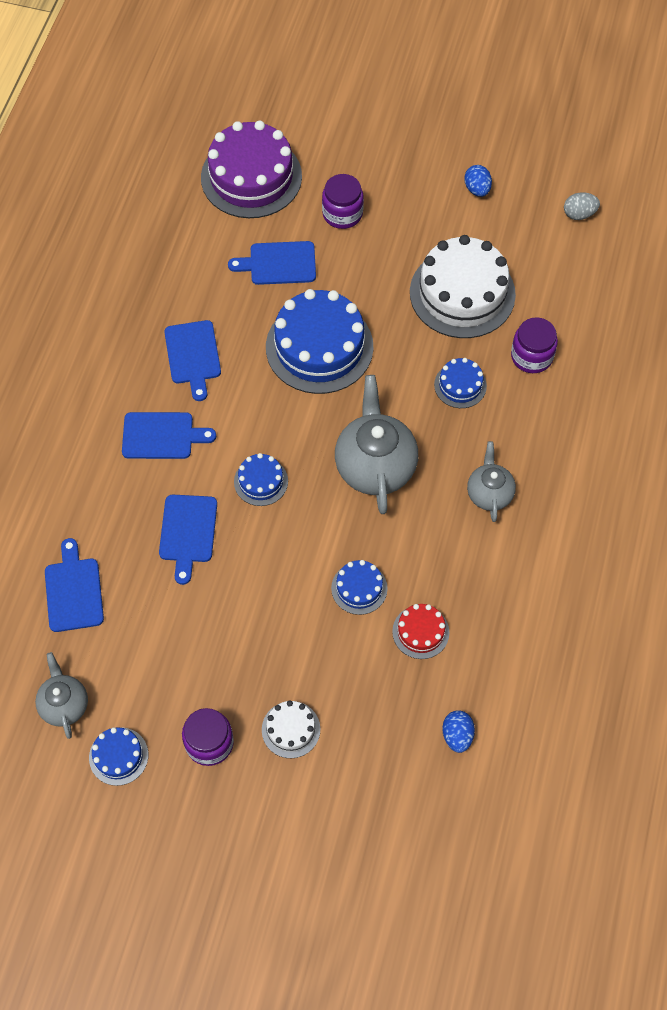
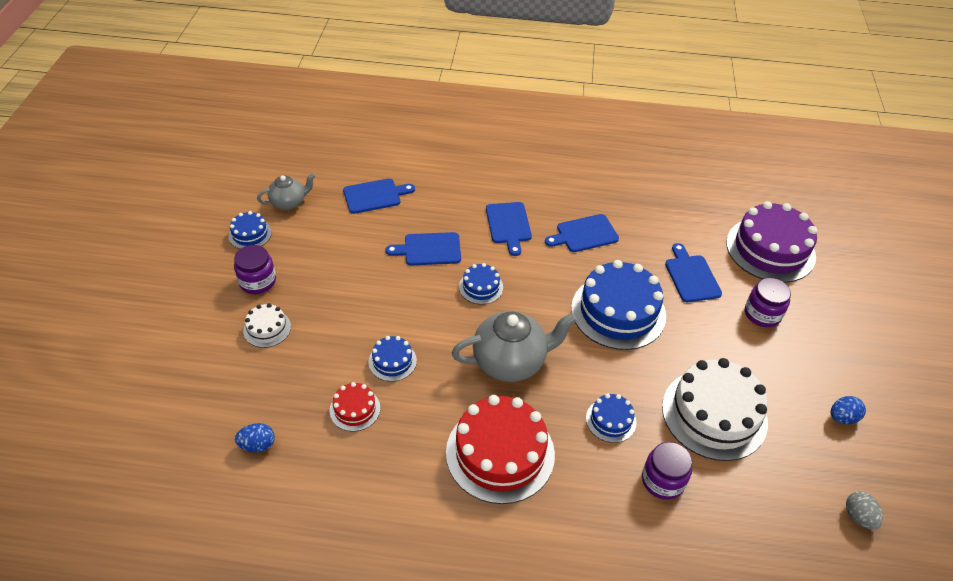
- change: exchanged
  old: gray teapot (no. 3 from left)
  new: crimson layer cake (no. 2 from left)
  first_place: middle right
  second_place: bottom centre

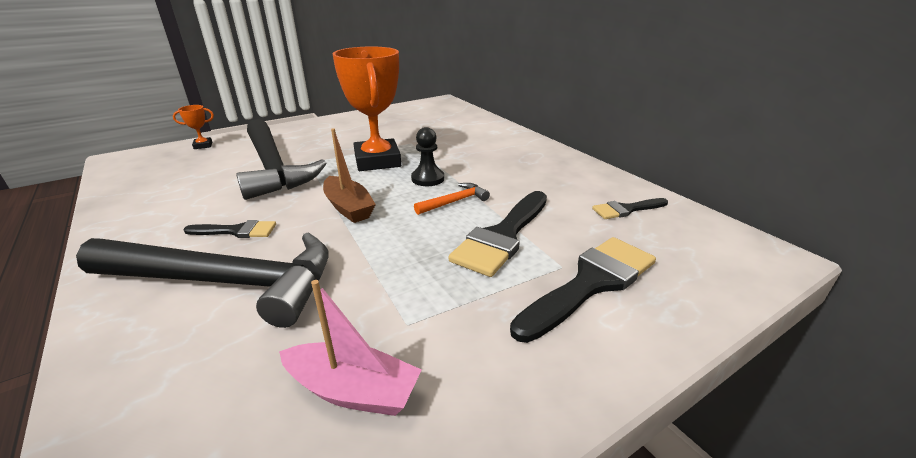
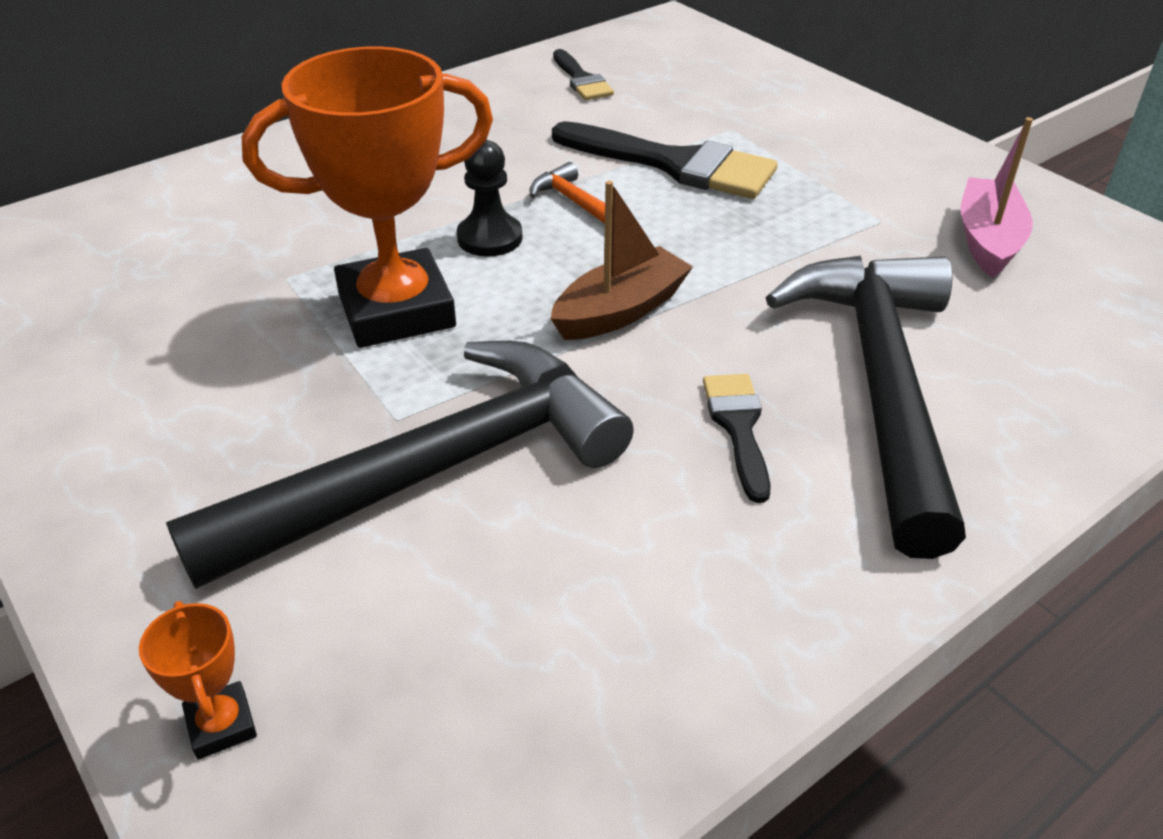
- change: missing
  old: jet-black brush (no. 3 from left)
  first_place: centre

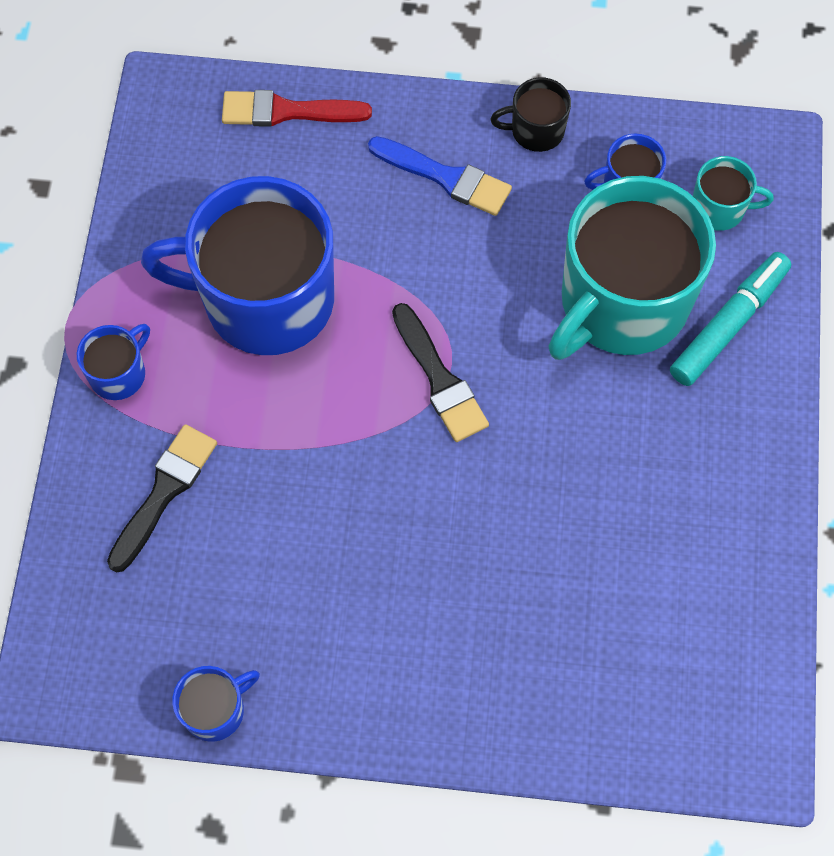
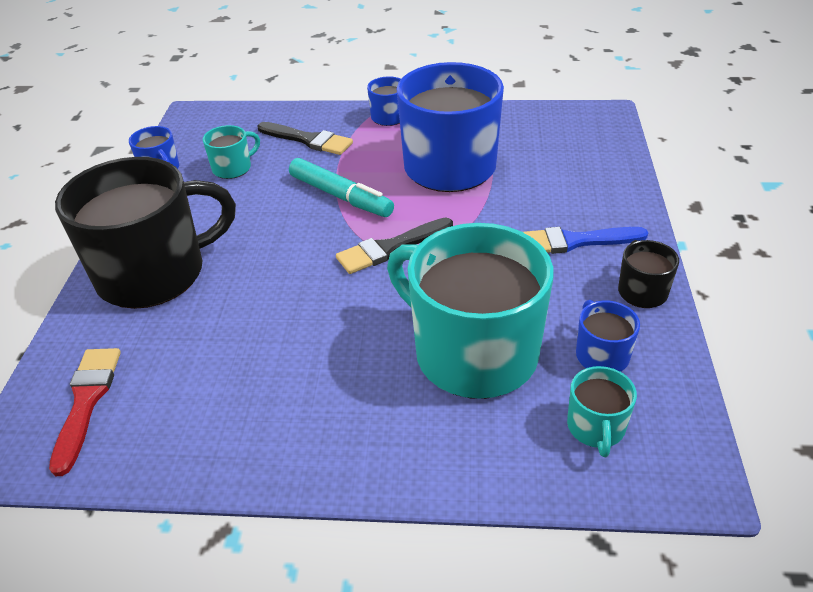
- change: appeared
  new: jet-black tea mug (no. 1 from left)
  second_place: middle left
- change: appeared
  new: teal tea mug (no. 1 from left)
  second_place: top left
- change: relocated
  old: crimson brush
  first_place: top centre
  second_place: bottom left
- change: relocated
  old: teal marker pen
  first_place: middle right
  second_place: top centre
- change: spun
  old: blue brush
  first_place: top centre
  second_place: middle right
  degrees: 60

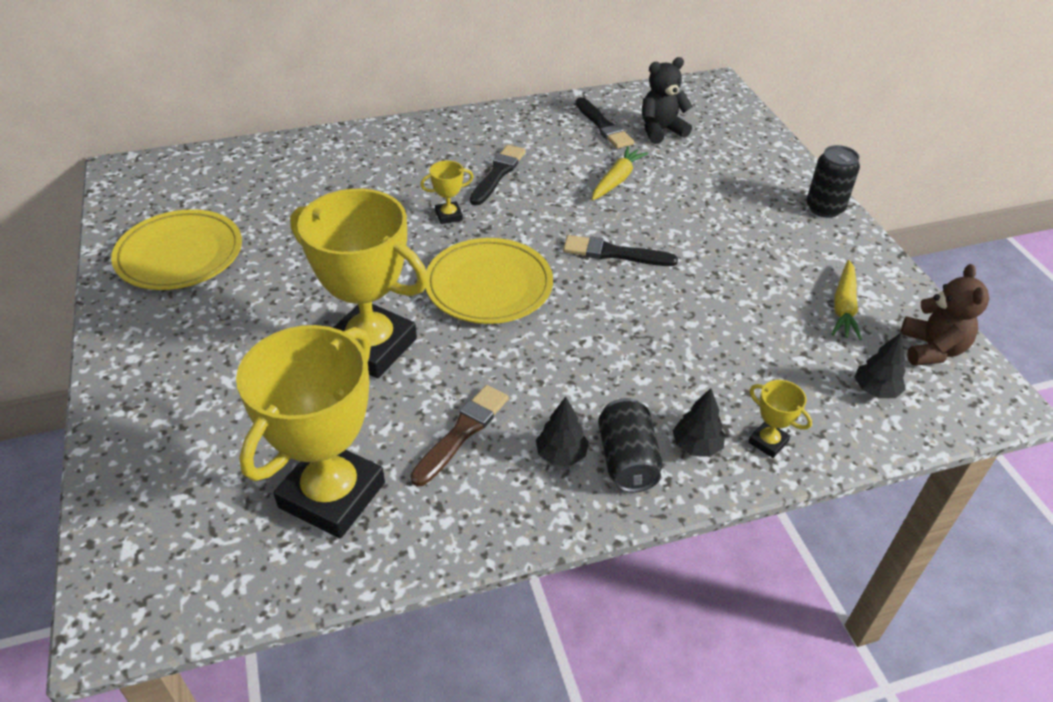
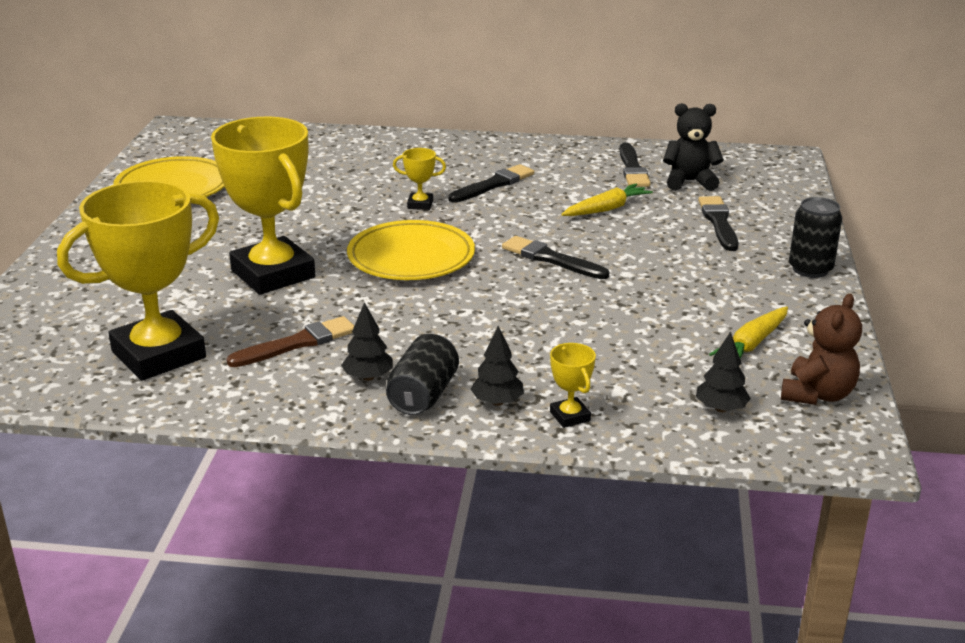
- change: appeared
  new: jet-black brush (no. 4 from left)
  second_place: middle right

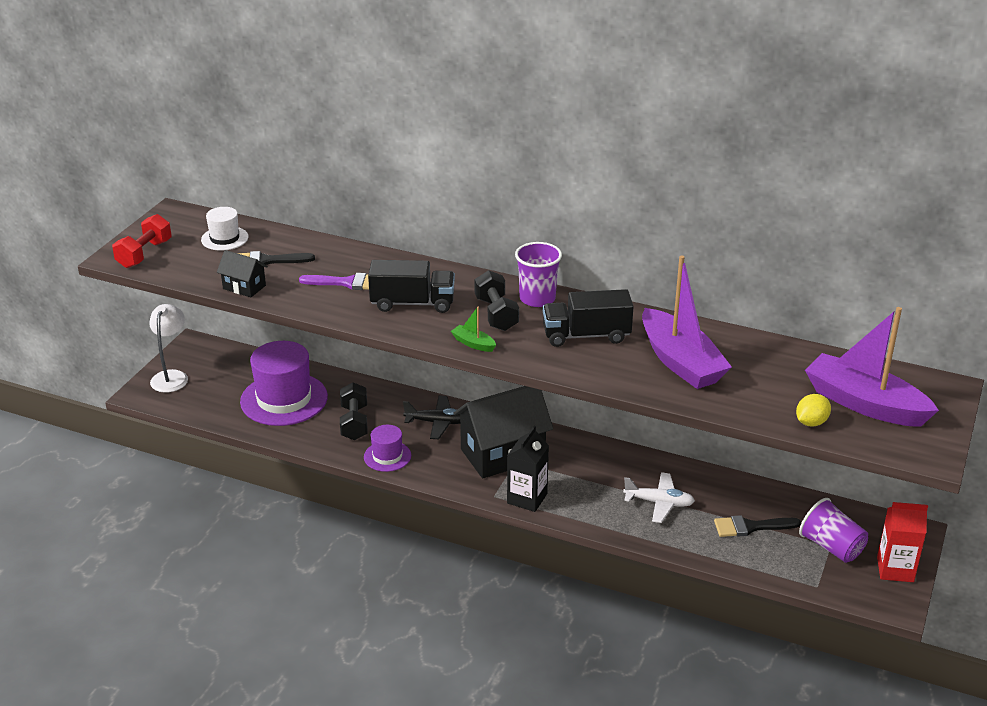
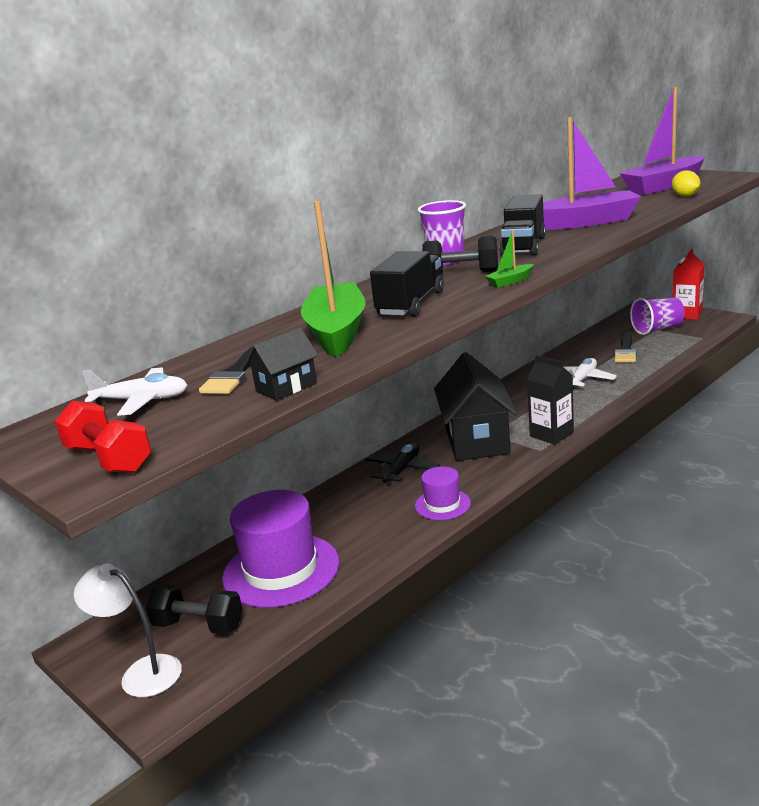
- change: relocated
  old: jet-black dumbbell (no. 1 from left)
  first_place: centre
  second_place: bottom left
- change: exchanged
  old: snow-white hat
  new: snow-white plane (no. 1 from left)
  first_place: top left
  second_place: middle left
- change: exchanged
  old: violet brush
  new: leaf-green boat (no. 1 from left)
  first_place: centre
  second_place: centre

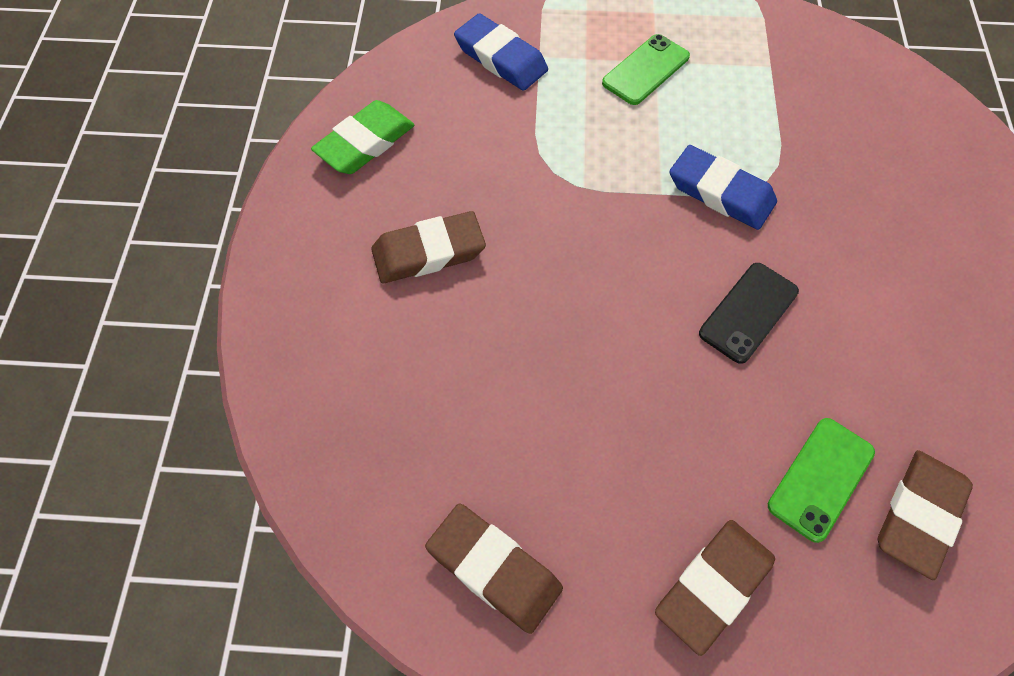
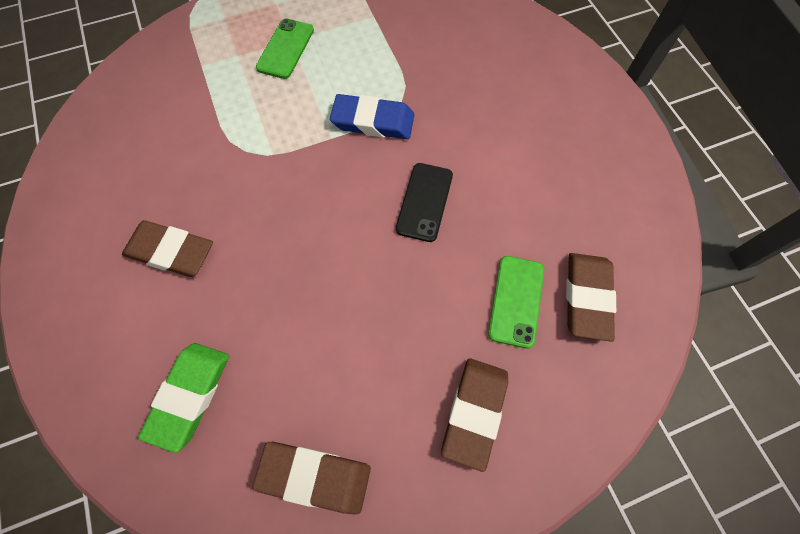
- change: missing
  old: blue eraser (no. 1 from left)
  first_place: top centre
- change: relocated
  old: leaf-green eraser
  first_place: top centre
  second_place: bottom left
- change: spun
  old: dark brown eraser (no. 1 from left)
  first_place: centre
  second_place: middle left
  degrees: 60

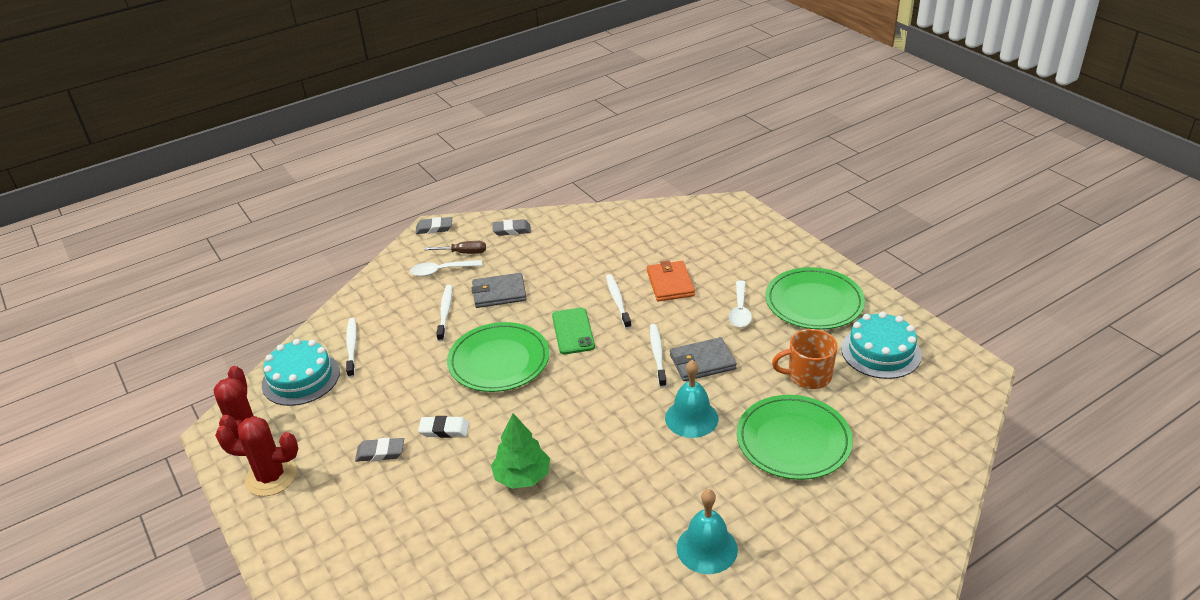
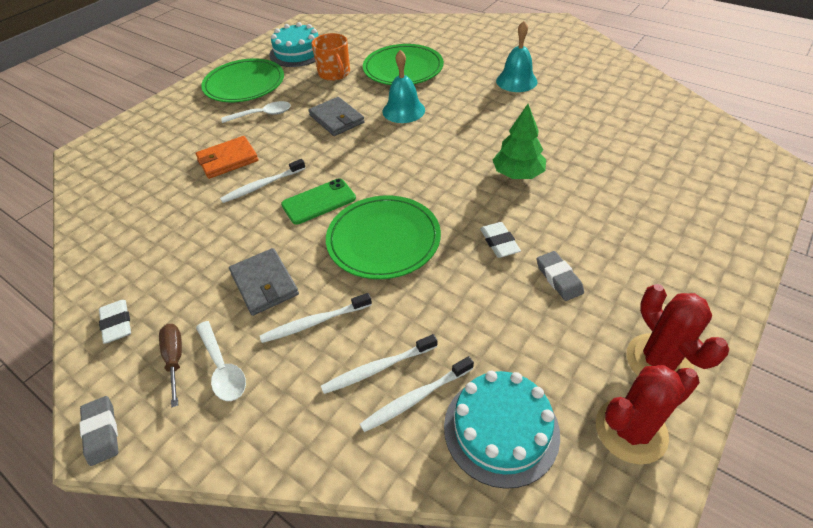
- change: relocated
  old: snow-white dental brush (no. 4 from left in the first image)
  new: snow-white dental brush (no. 3 from left)
  first_place: centre
  second_place: bottom centre
- change: colour
  old: gray eraser (no. 3 from left)
  new: snow-white eraser (no. 1 from left)
  first_place: centre
  second_place: middle left

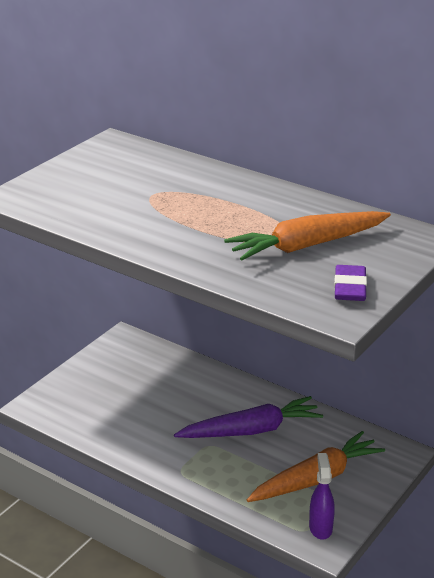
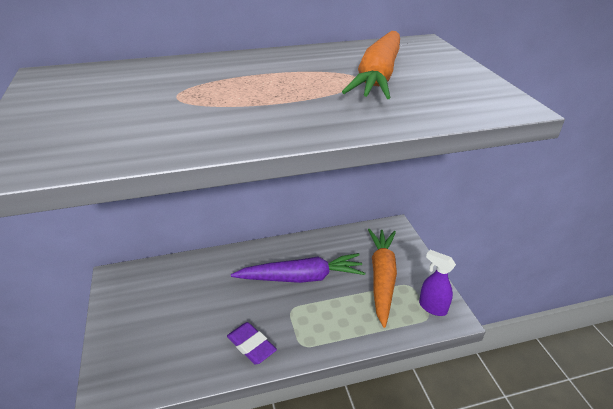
- change: relocated
  old: violet eraser
  first_place: middle right
  second_place: bottom centre
- change: spun
  old: violet carrot
  first_place: bottom centre
  second_place: centre
  degrees: 60

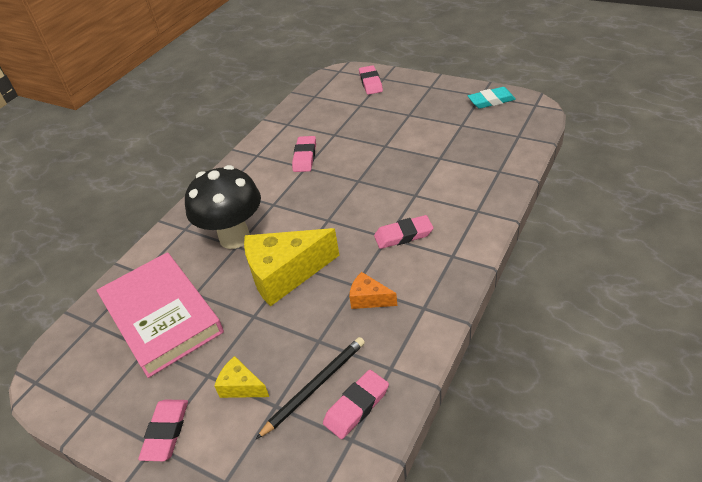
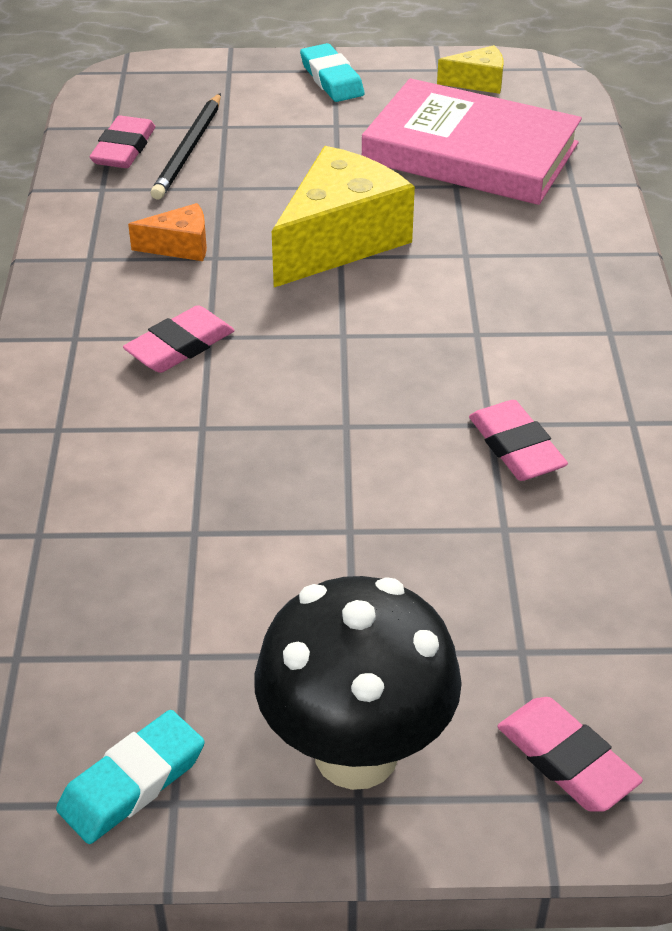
- change: relocated
  old: jet-black toadstool
  first_place: middle left
  second_place: bottom centre
- change: relocated
  old: bright yellow cheese (no. 1 from left in the first image)
  new: bright yellow cheese (no. 2 from left)
  first_place: bottom centre
  second_place: top right
- change: colour
  old: rose-pink eraser (no. 1 from left)
  new: teal eraser (no. 2 from left)
  first_place: bottom left
  second_place: top centre

